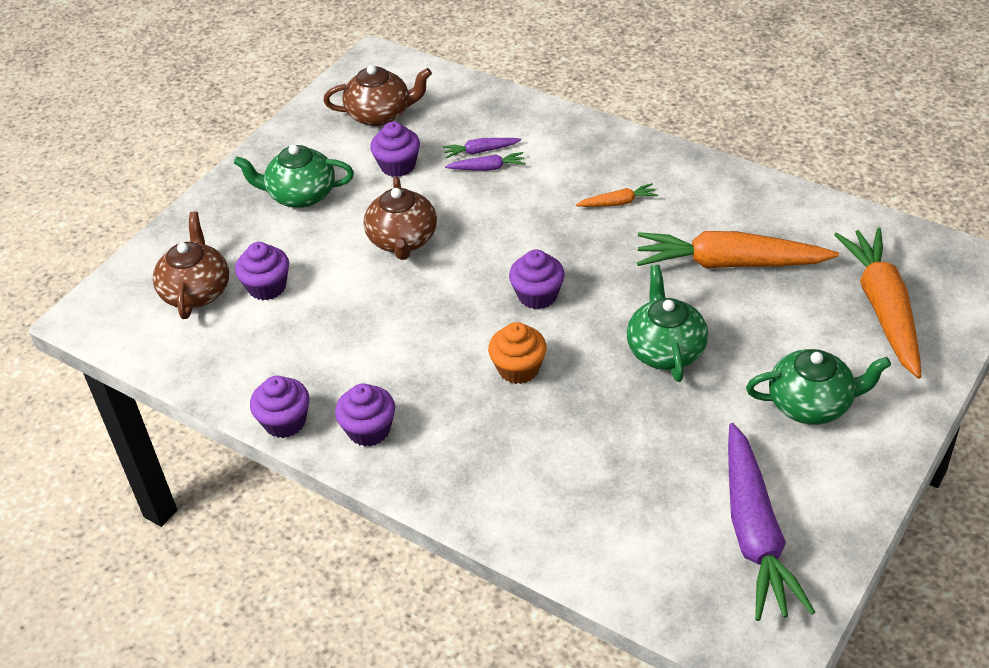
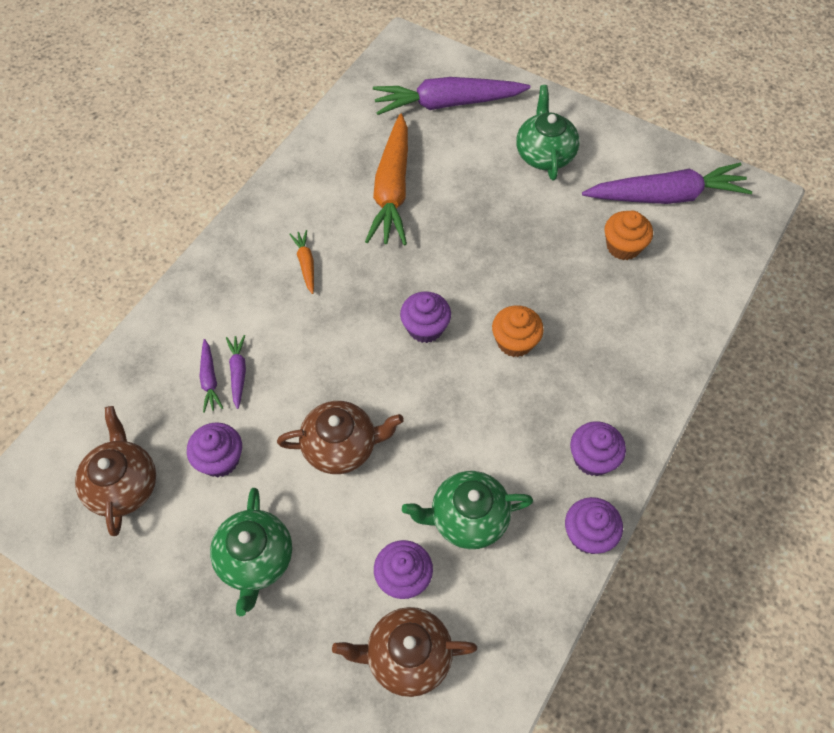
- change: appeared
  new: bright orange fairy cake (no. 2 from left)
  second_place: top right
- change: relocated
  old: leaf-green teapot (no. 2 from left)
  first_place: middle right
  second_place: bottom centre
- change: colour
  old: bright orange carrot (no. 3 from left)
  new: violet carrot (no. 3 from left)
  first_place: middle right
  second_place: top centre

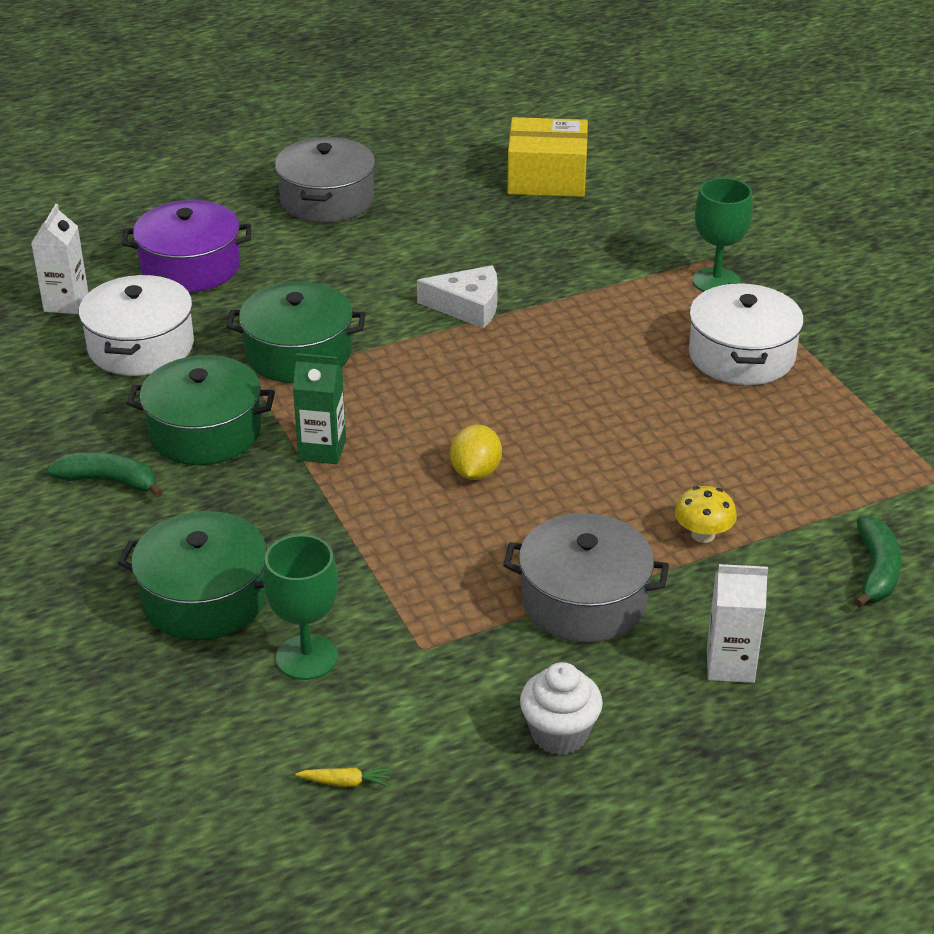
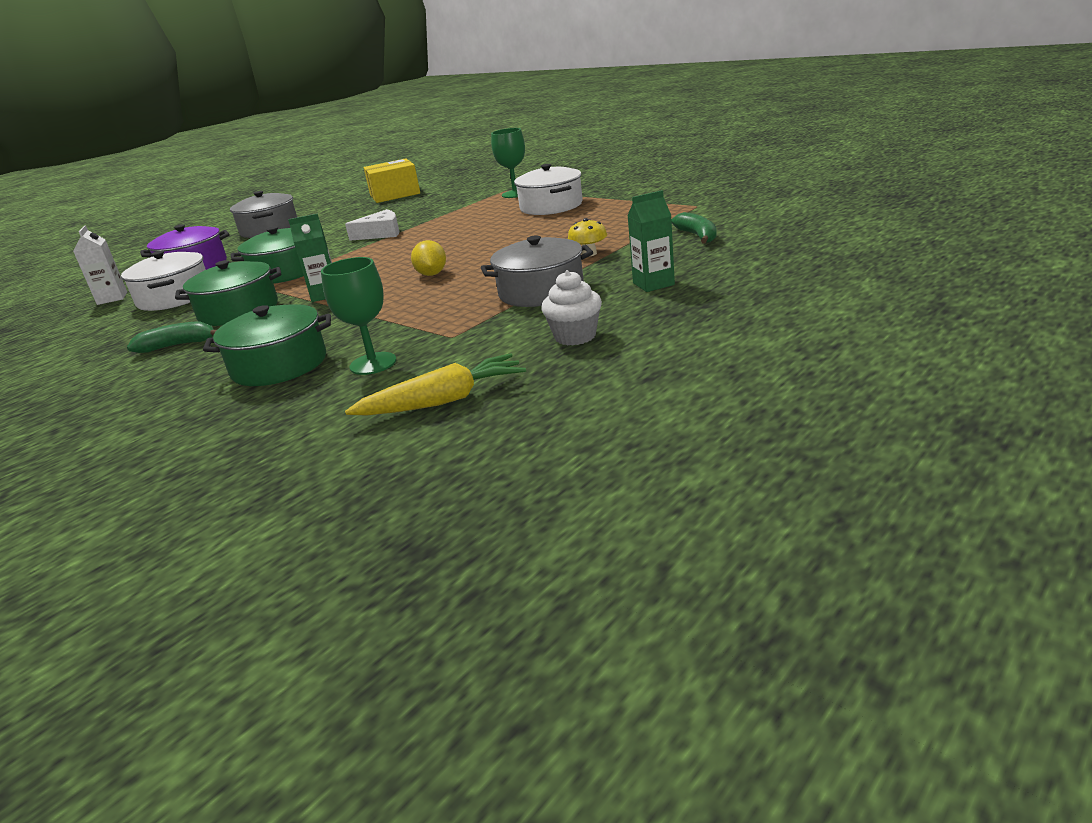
- change: colour
  old: snow-white juice carton (no. 2 from left)
  new: leaf-green juice carton (no. 2 from left)
  first_place: bottom right
  second_place: top centre
- change: size
  old: bright yellow carrot
  first_place: bottom centre
  second_place: centre
  factor: 2.38

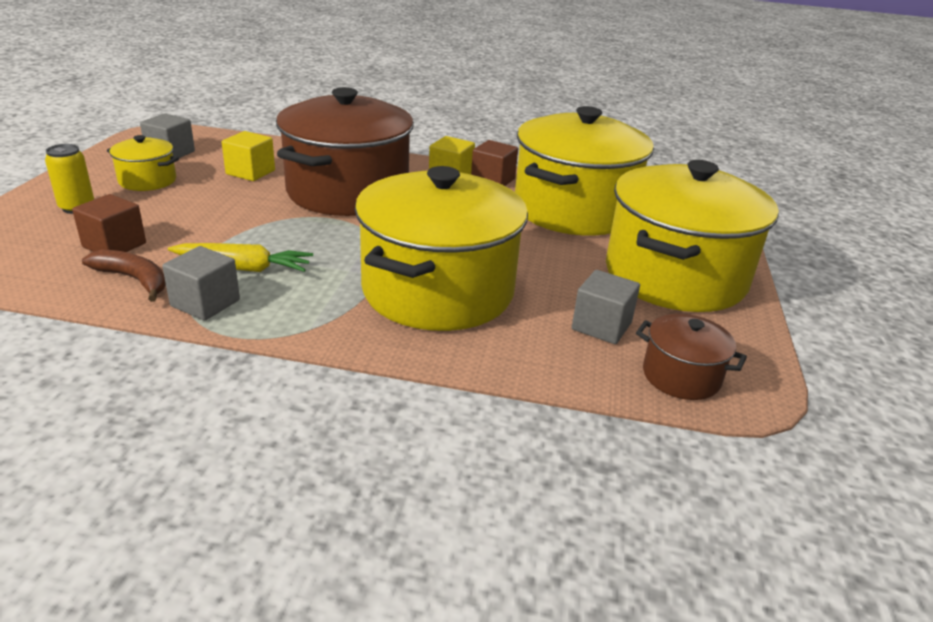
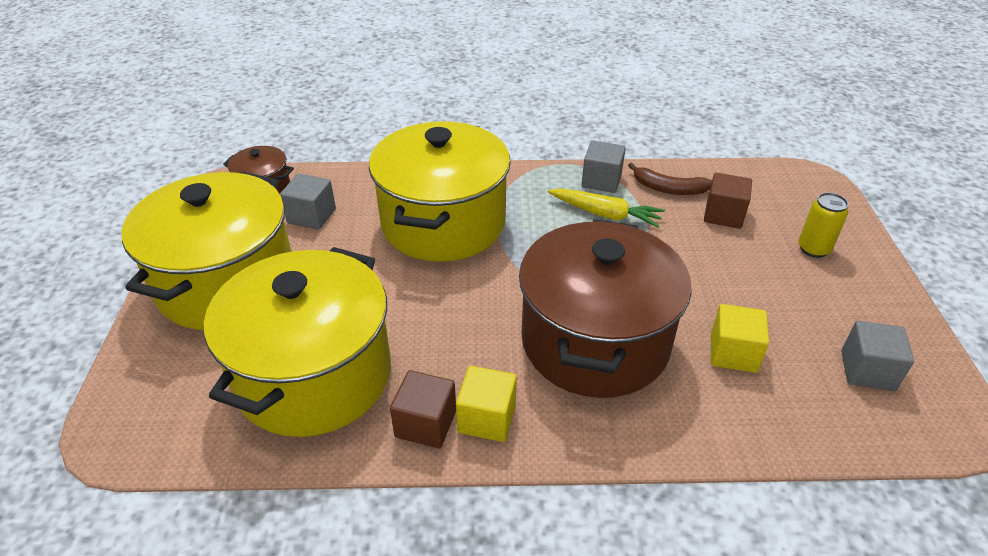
- change: missing
  old: bright yellow stockpot (no. 1 from left)
  first_place: top left
- change: spun
  old: bright yellow carrot
  first_place: middle left
  second_place: centre
  degrees: -150

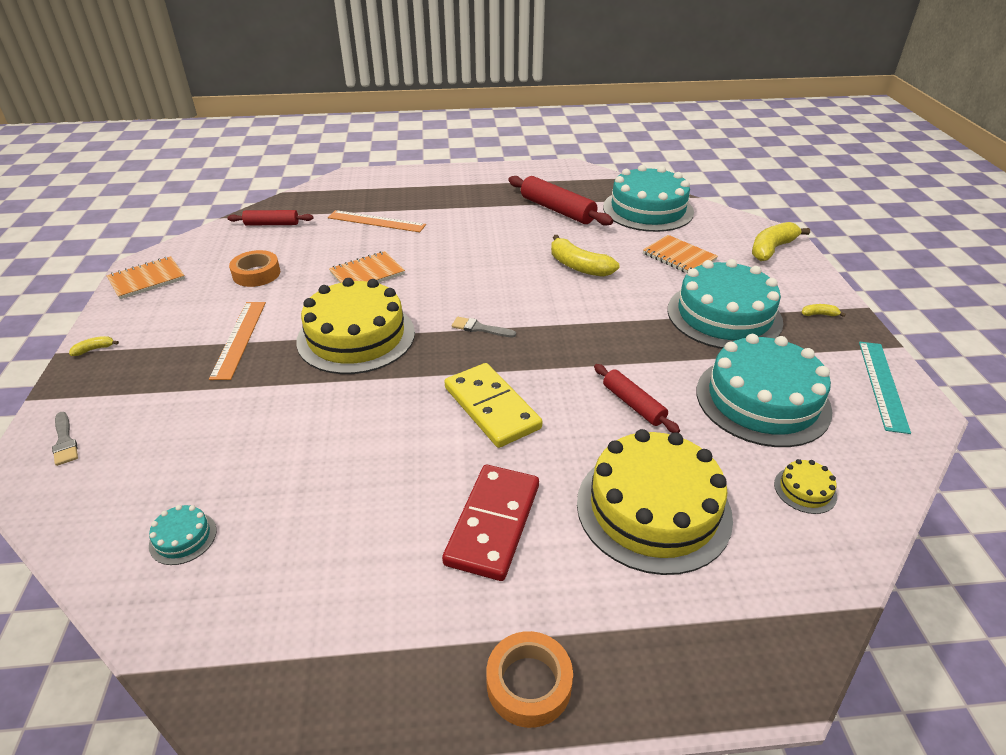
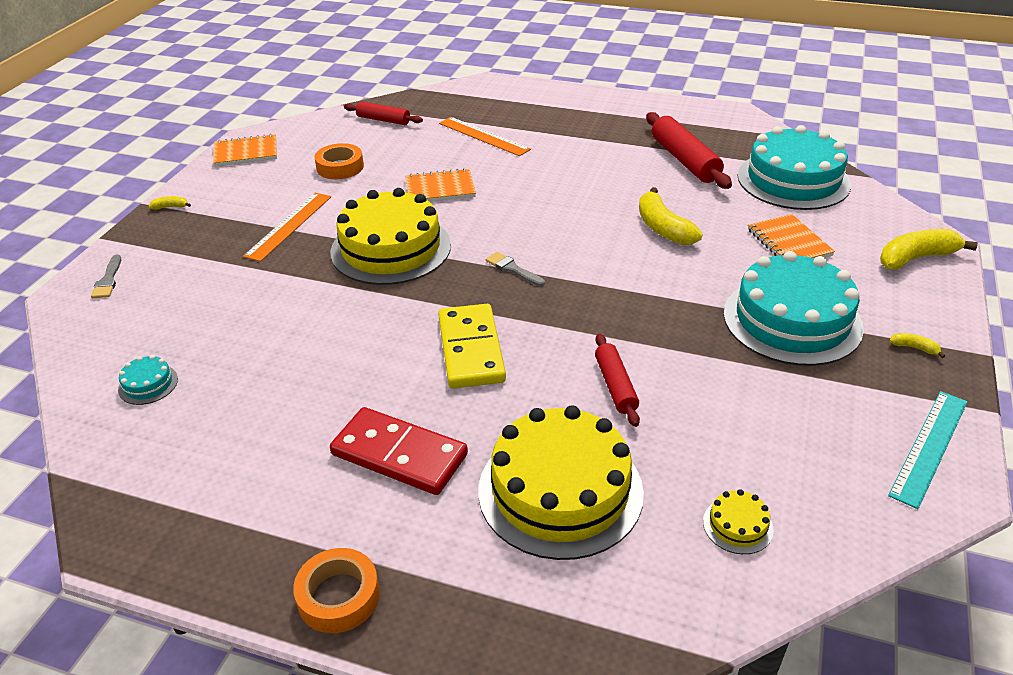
- change: missing
  old: teal layer cake (no. 4 from left)
  first_place: middle right
- change: spun
  old: crimson domino piece
  first_place: bottom centre
  second_place: bottom centre
  degrees: 75

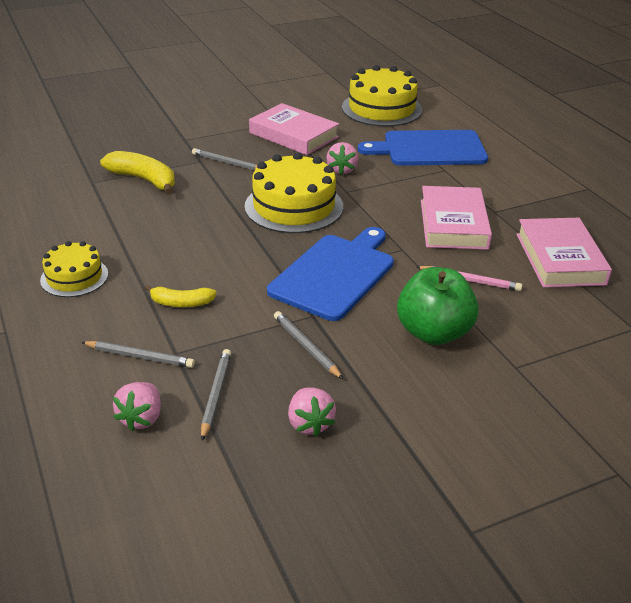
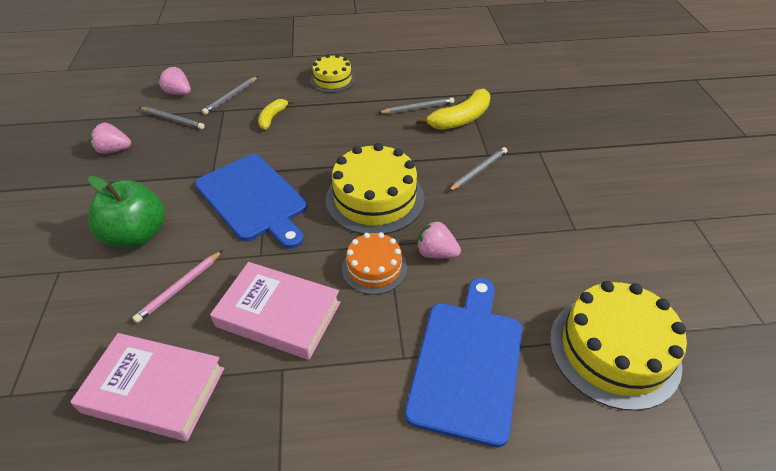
- change: missing
  old: rose-pink hardback (no. 1 from left)
  first_place: top centre
- change: appeared
  new: bright orange layer cake
  second_place: centre
- change: relocated
  old: gray lead pencil (no. 4 from left in the first image)
  new: gray lead pencil (no. 3 from left)
  first_place: centre
  second_place: top centre

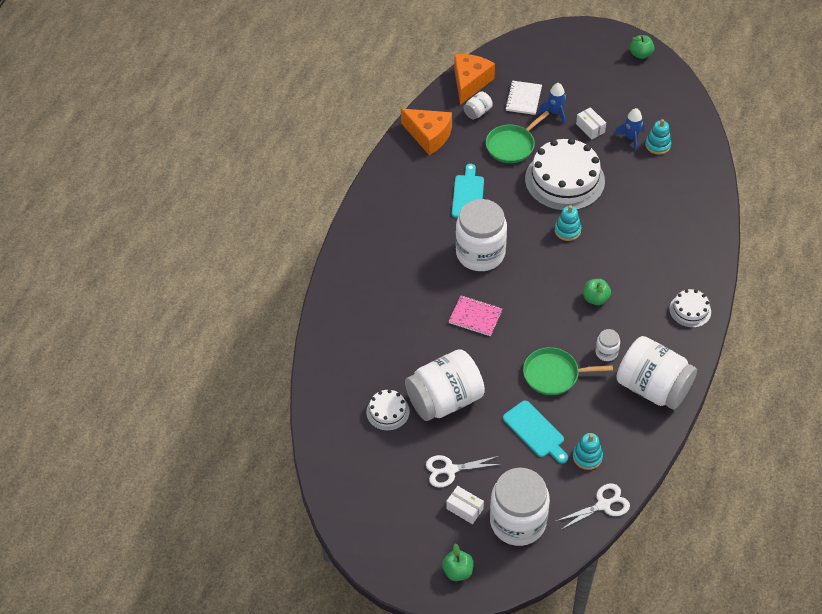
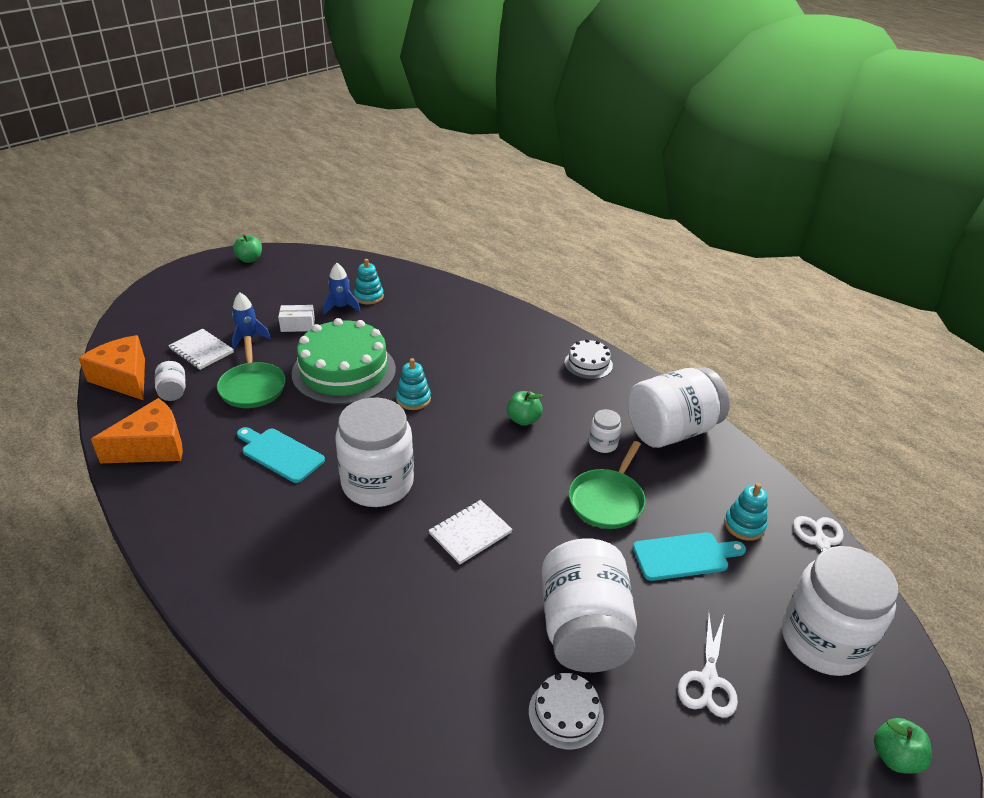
- change: missing
  old: snow-white parcel (no. 1 from left)
  first_place: bottom centre
- change: colour
  old: rose-pink notepad
  new: snow-white notepad (no. 2 from left)
  first_place: centre
  second_place: bottom centre
- change: colour
  old: snow-white layer cake (no. 2 from left)
  new: leaf-green layer cake
  first_place: top right
  second_place: centre

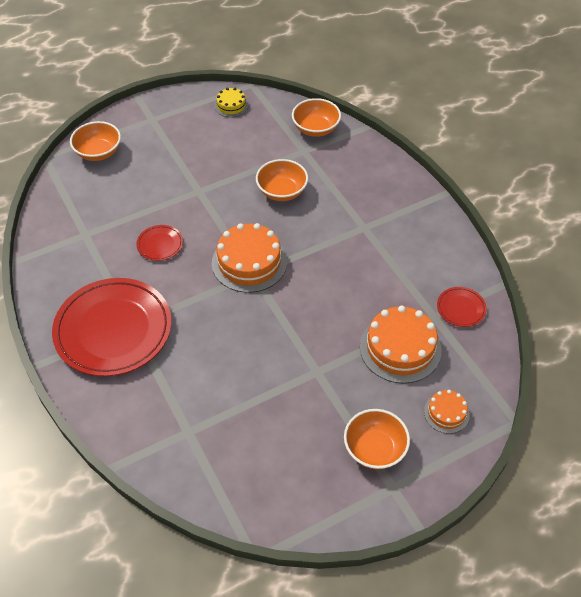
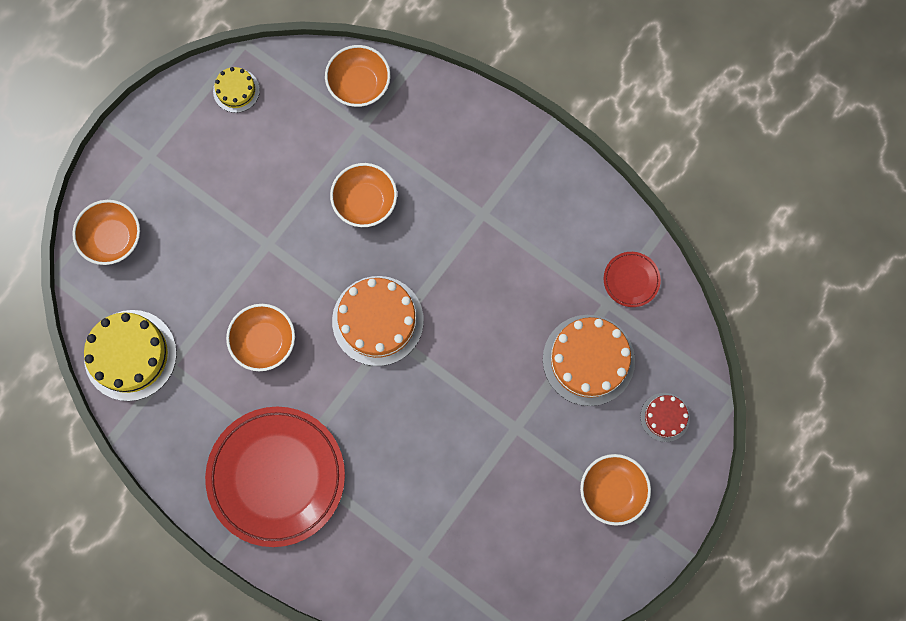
- change: appeared
  new: bright yellow layer cake (no. 1 from left)
  second_place: middle left
- change: exchanged
  old: crimson dinner plate (no. 2 from left)
  new: bright orange serving bowl (no. 2 from left)
  first_place: middle left
  second_place: middle left
- change: colour
  old: bright orange layer cake (no. 3 from left)
  new: crimson layer cake
  first_place: bottom right
  second_place: bottom right

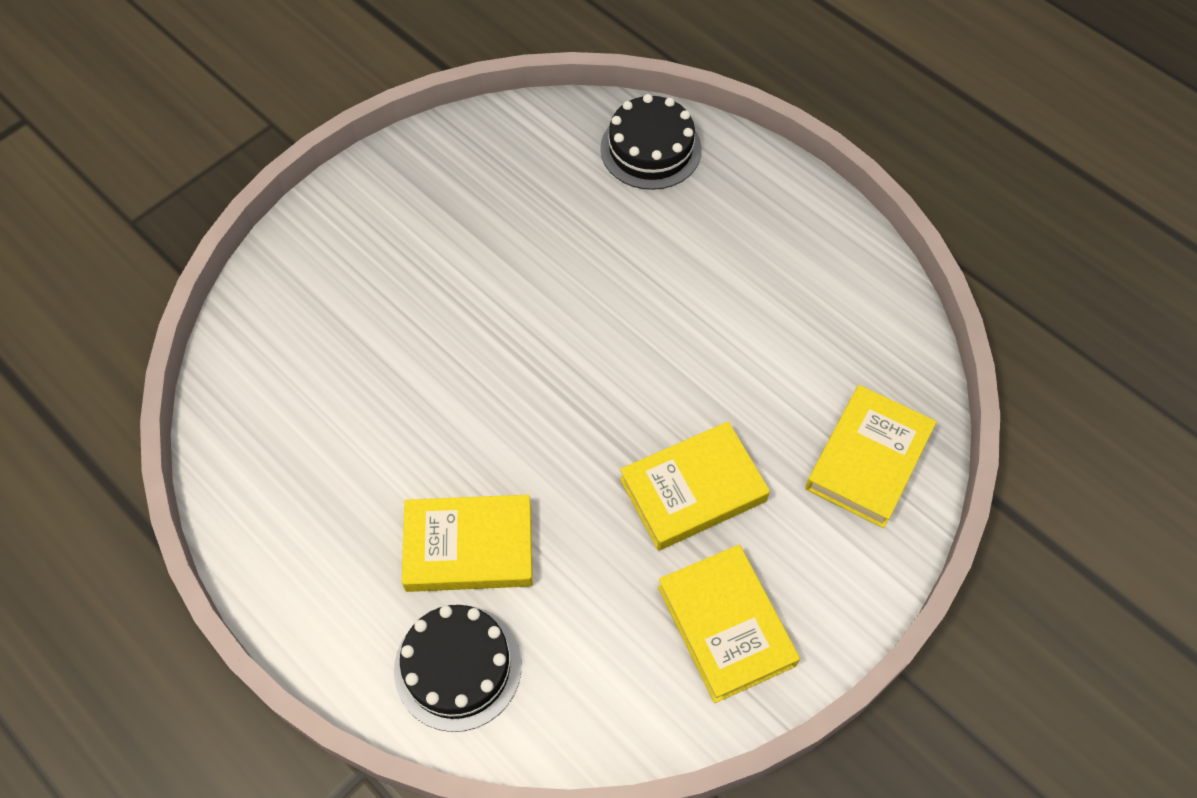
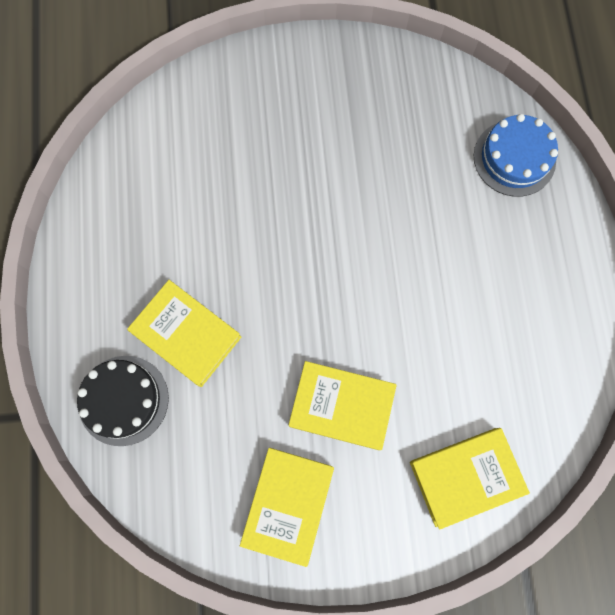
- change: colour
  old: jet-black layer cake (no. 2 from left)
  new: blue layer cake
  first_place: top centre
  second_place: top right

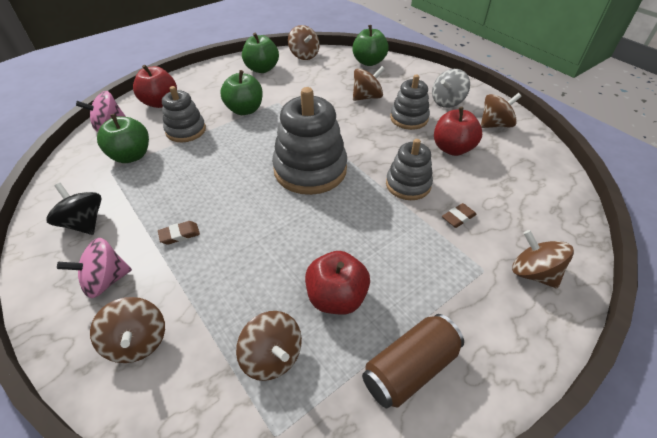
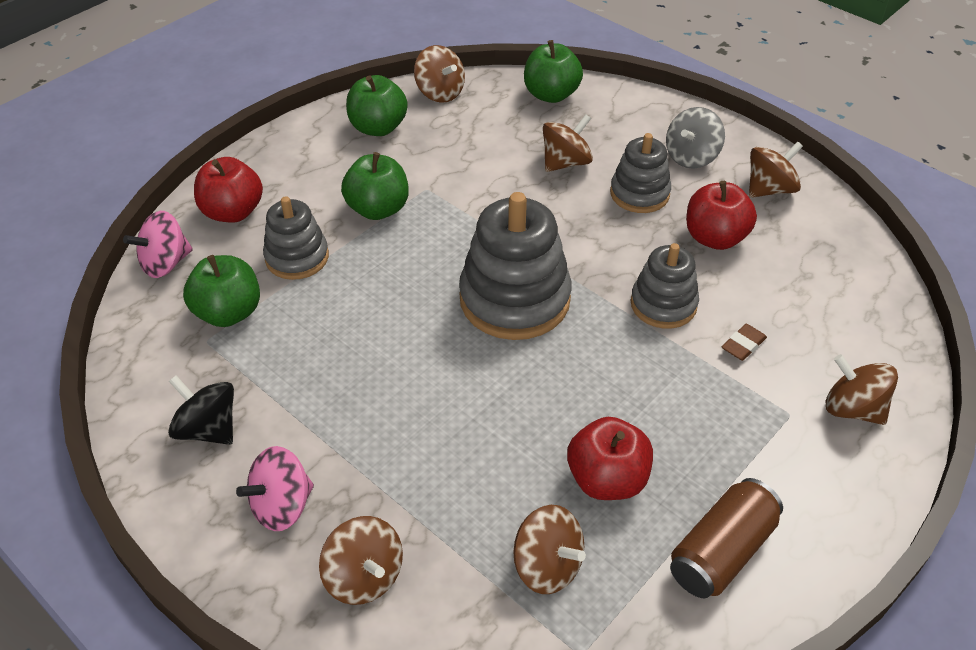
- change: missing
  old: dark brown eraser (no. 1 from left)
  first_place: middle left

